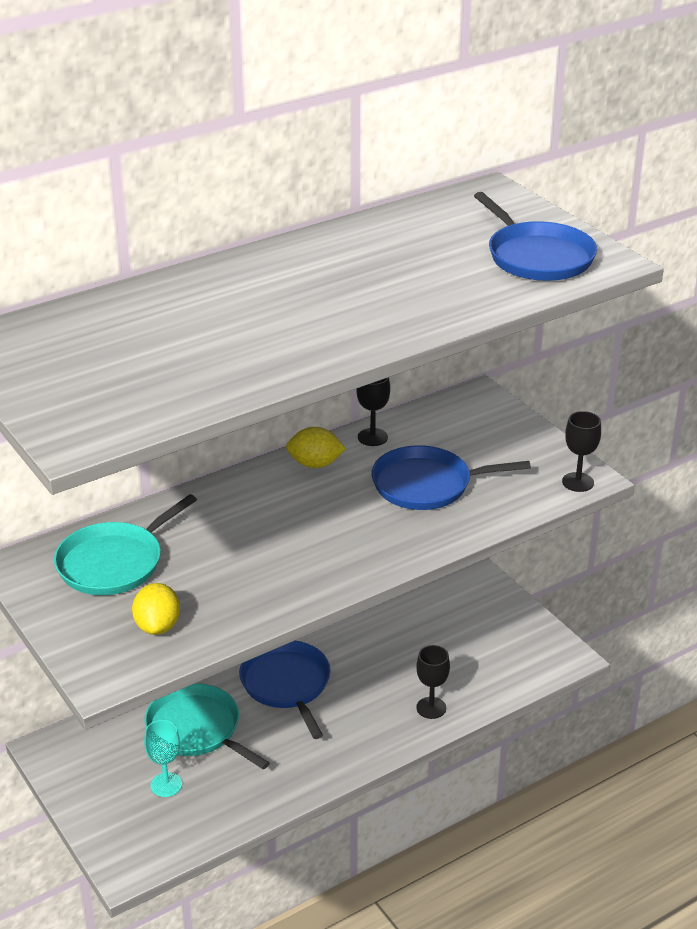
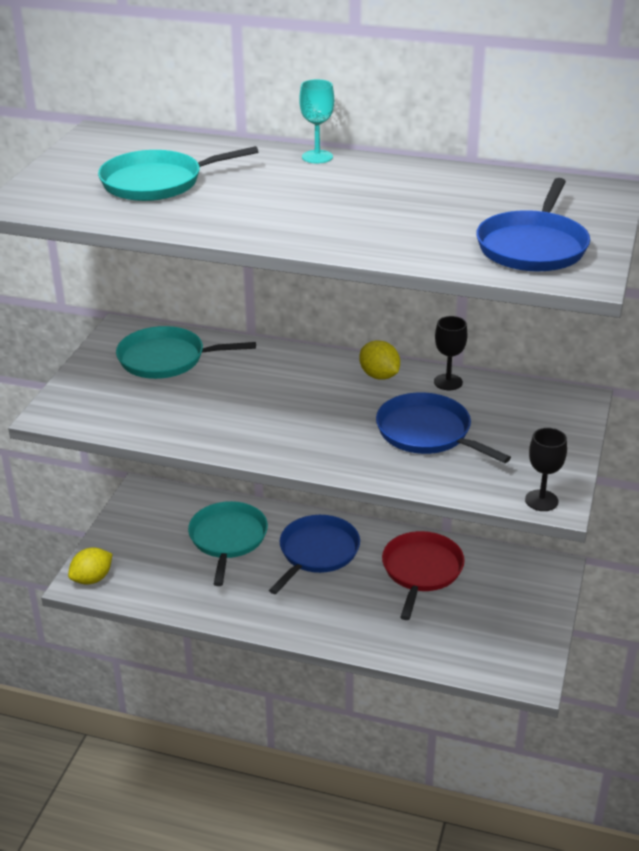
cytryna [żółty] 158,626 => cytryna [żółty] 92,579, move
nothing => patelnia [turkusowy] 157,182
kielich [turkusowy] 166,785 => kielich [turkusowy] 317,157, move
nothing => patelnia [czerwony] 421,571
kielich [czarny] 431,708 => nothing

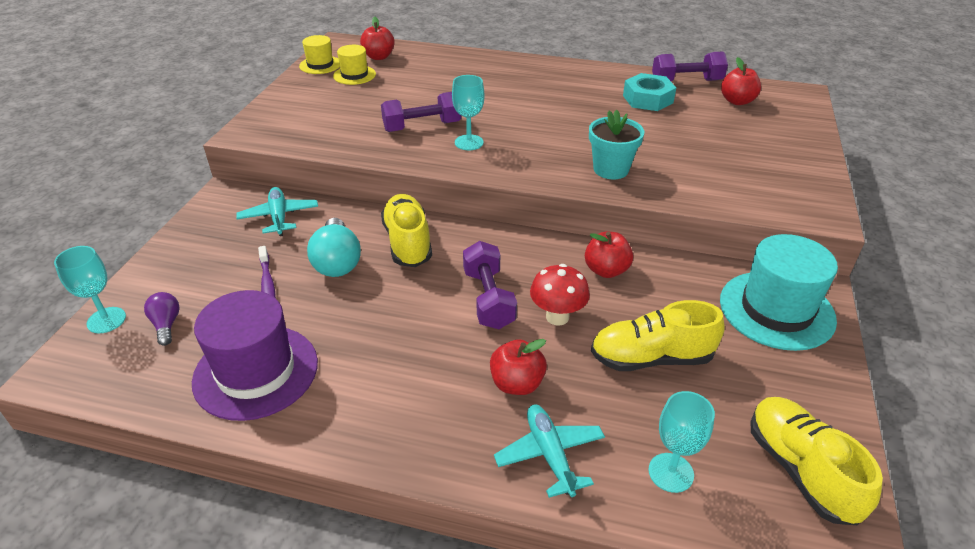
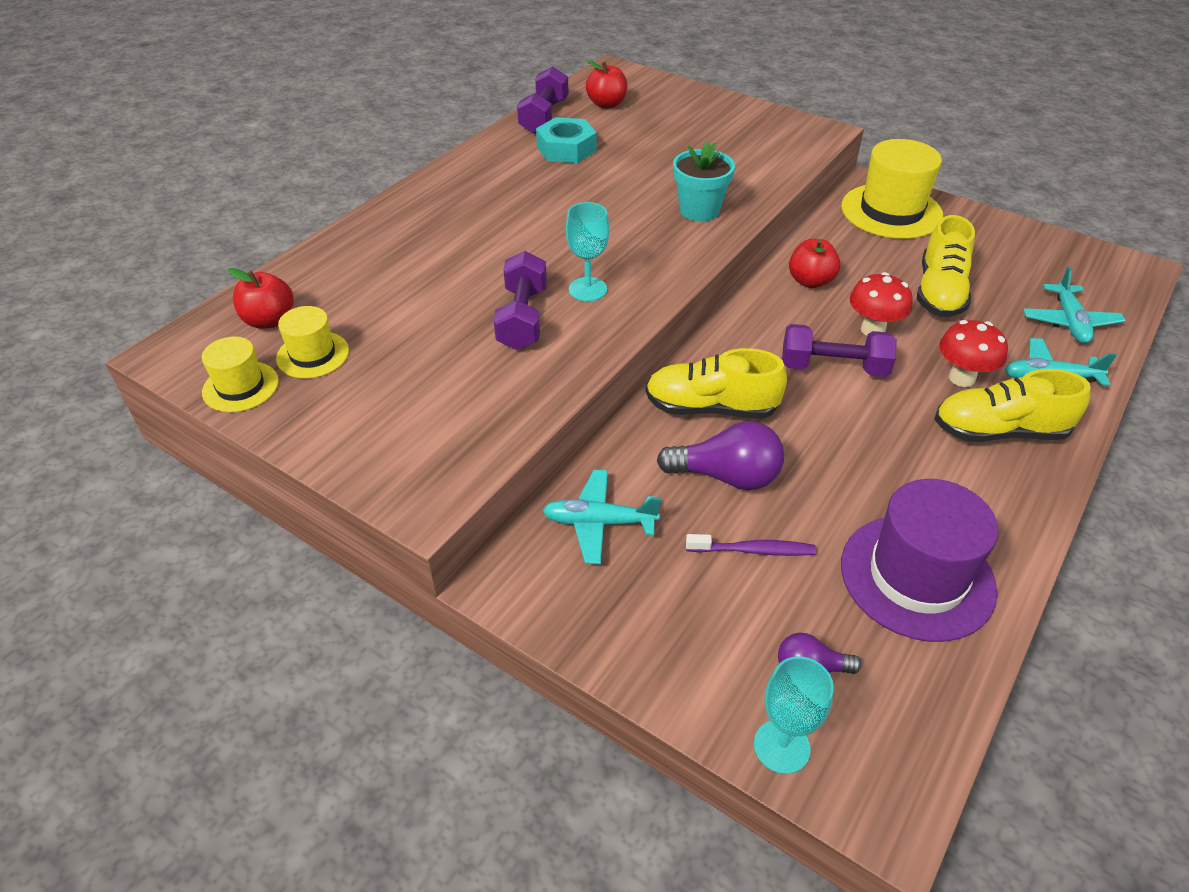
żarówka [turkusowy] 337,261 => żarówka [fioletowy] 726,476
kapelusz [turkusowy] 776,310 => kapelusz [żółty] 891,211
but [żółty] 800,470 => but [żółty] 999,431, move
jabłko [czerwony] 517,383 => grzyb [czerwony] 961,378
kielich [turkusowy] 671,472 => samolot [turkusowy] 1069,322

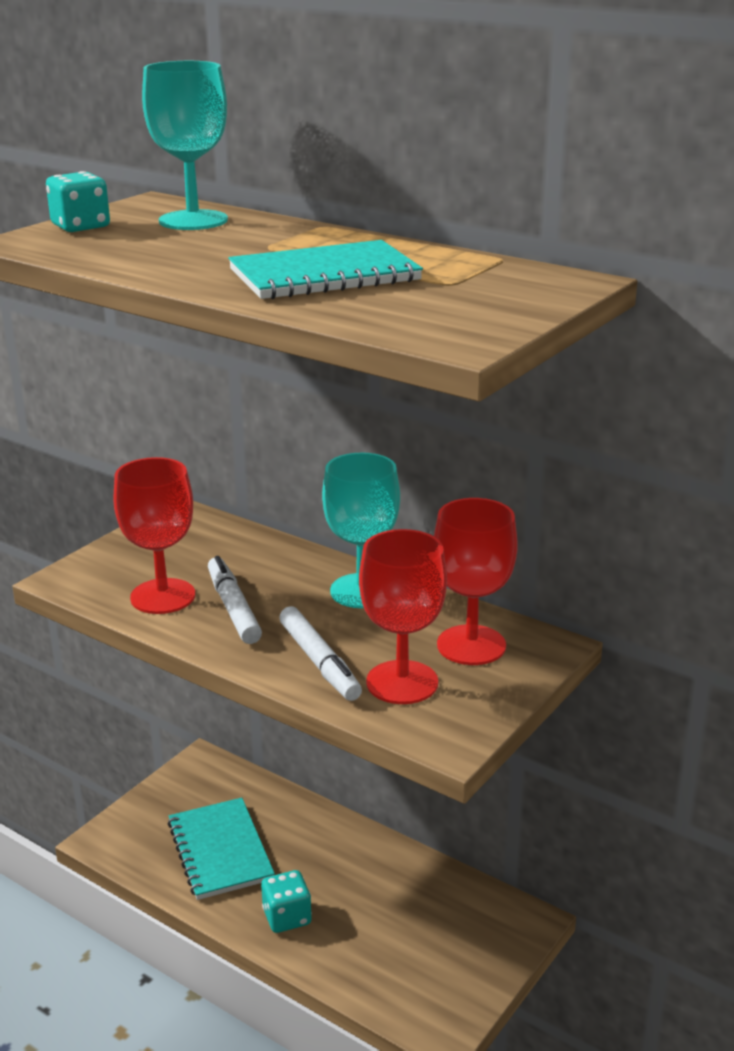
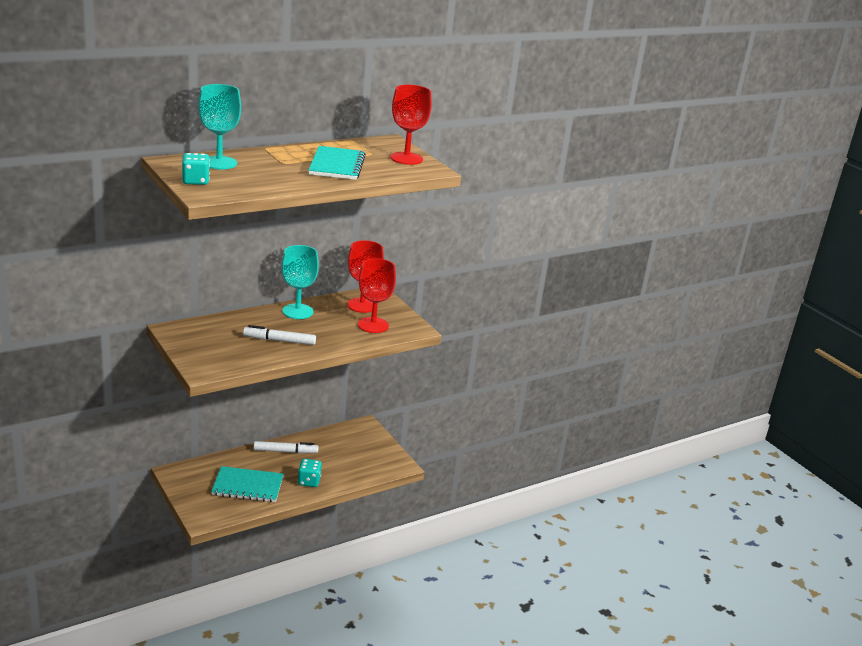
flamaster [biały] 319,662 => flamaster [biały] 285,451, move
kielich [czerwony] 163,596 => kielich [czerwony] 406,158, move

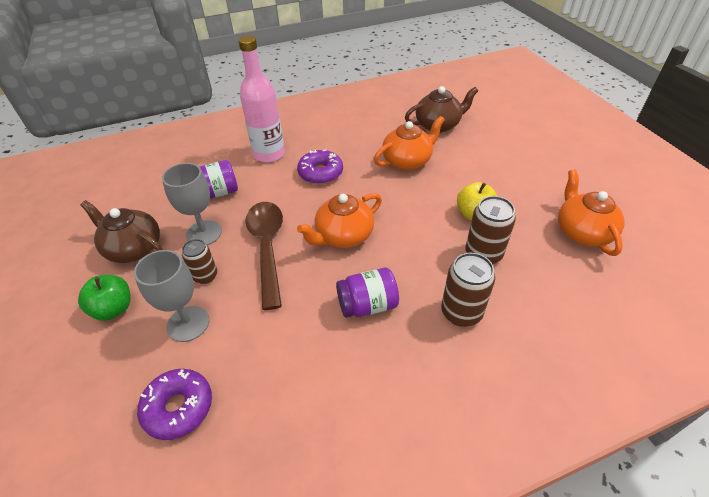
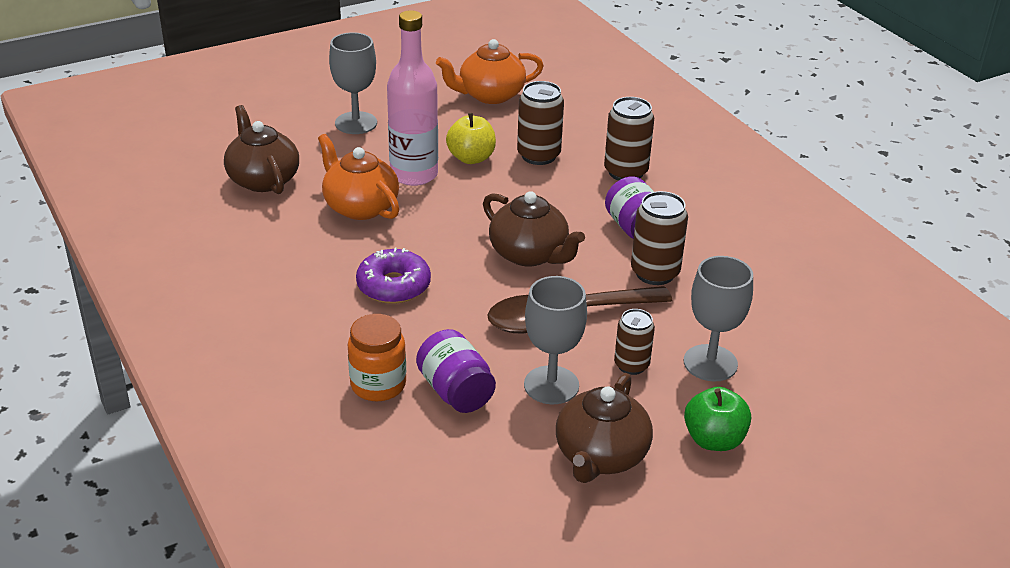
nothing => kielich [szary] 356,123
nothing => słoik [pomarańczowy] 378,385
butelka [różowy] 269,154 => butelka [różowy] 414,174, move
imbryk [pomarańczowy] 343,236 => imbryk [brązowy] 530,254
nothing => puszka [brązowy] 655,273
donut [fioletowy] 178,407 => nothing

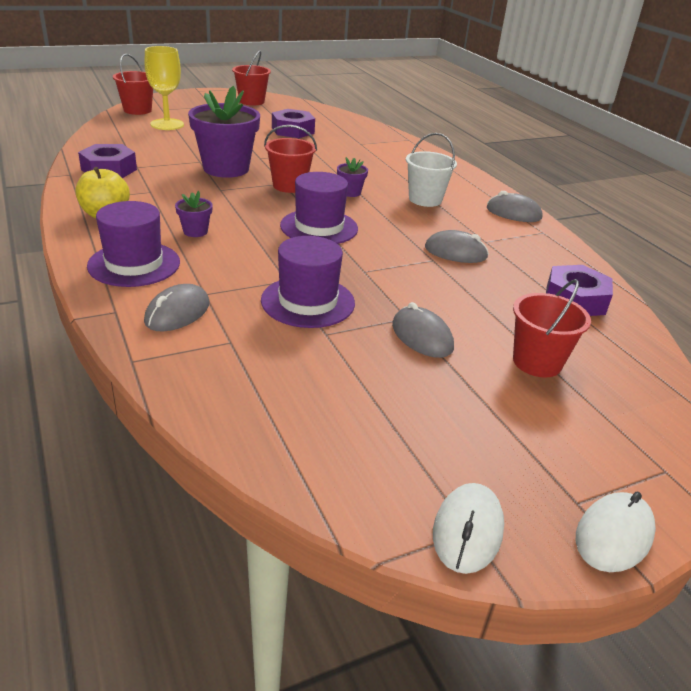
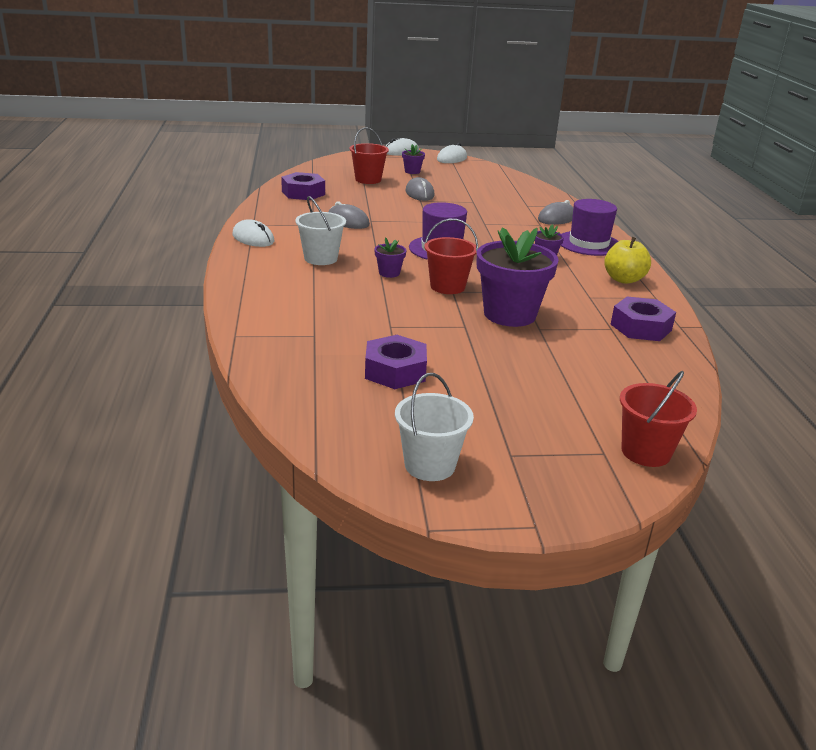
myszka [szary] 513,213 => myszka [biały] 253,238
wiadro [czerwony] 251,101 => wiadro [biały] 430,465
nothing => doniczka [fioletowy] 412,171
kielich [żółty] 167,124 => nothing
kapelusz [fioletowy] 308,302 => nothing

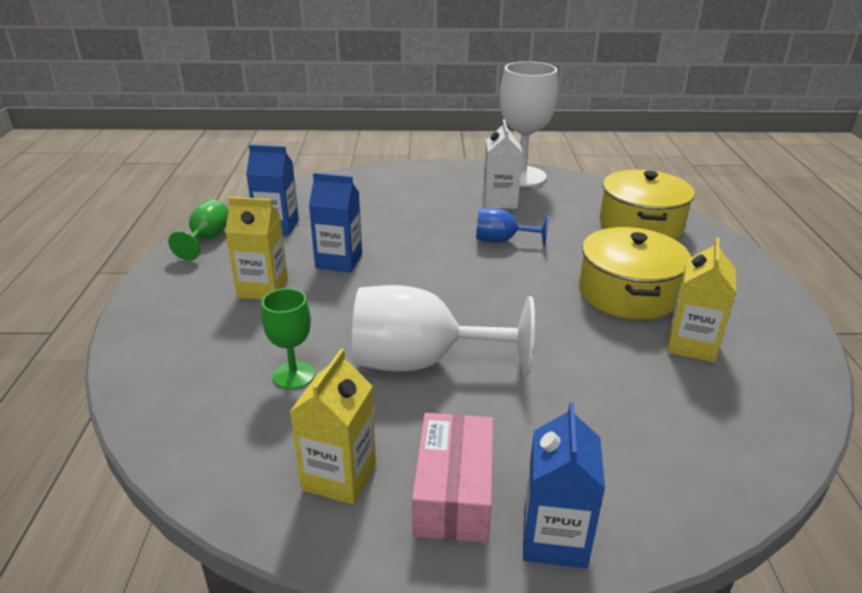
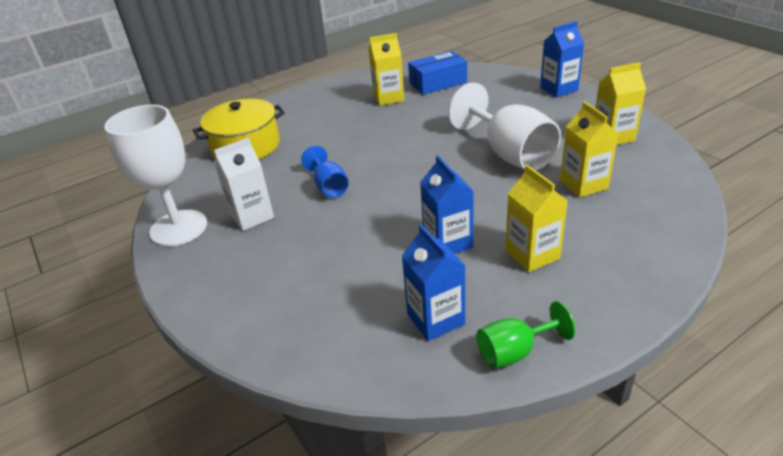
nothing => pudełko [niebieski] 438,83
kielich [zielony] 293,375 => karton mleka [żółty] 583,184
pudełko [różowy] 453,492 => nothing
garnek [żółty] 628,293 => nothing

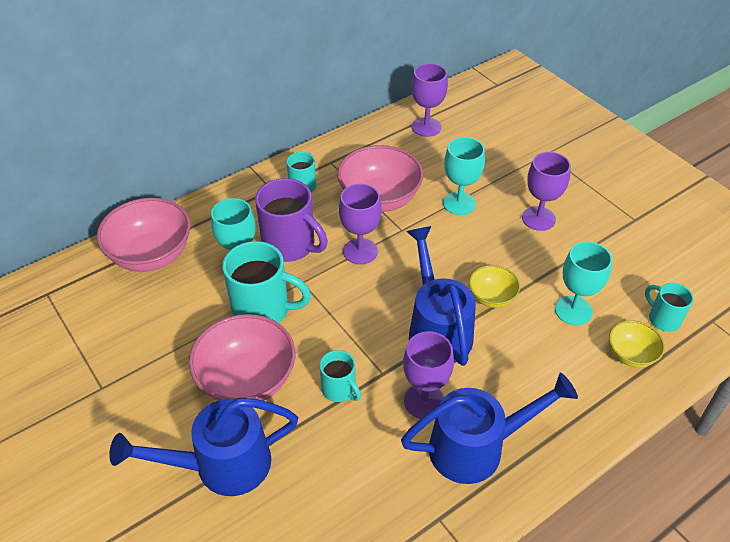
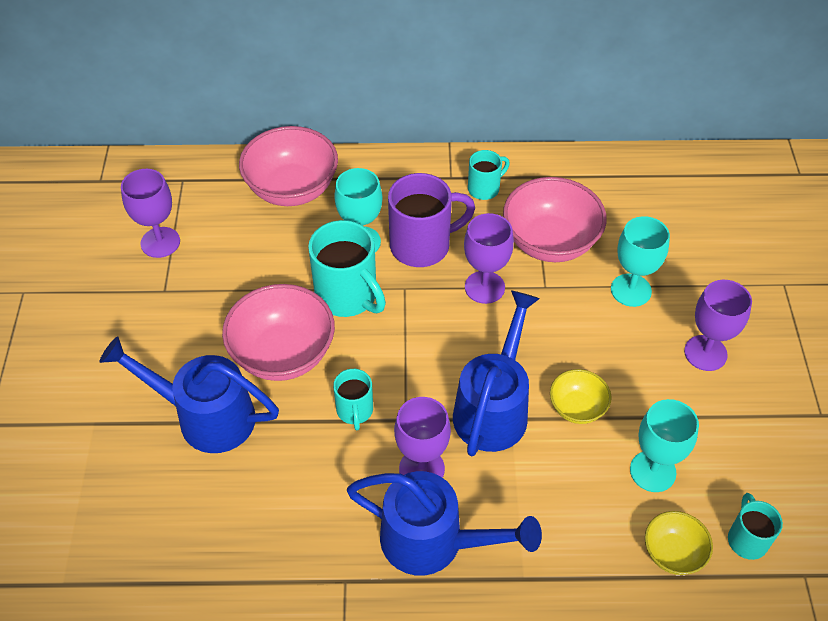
kielich [fioletowy] 426,127 => kielich [fioletowy] 160,242, move
kubek [fioletowy] 290,246 => kubek [fioletowy] 422,245, 90 degrees counterclockwise

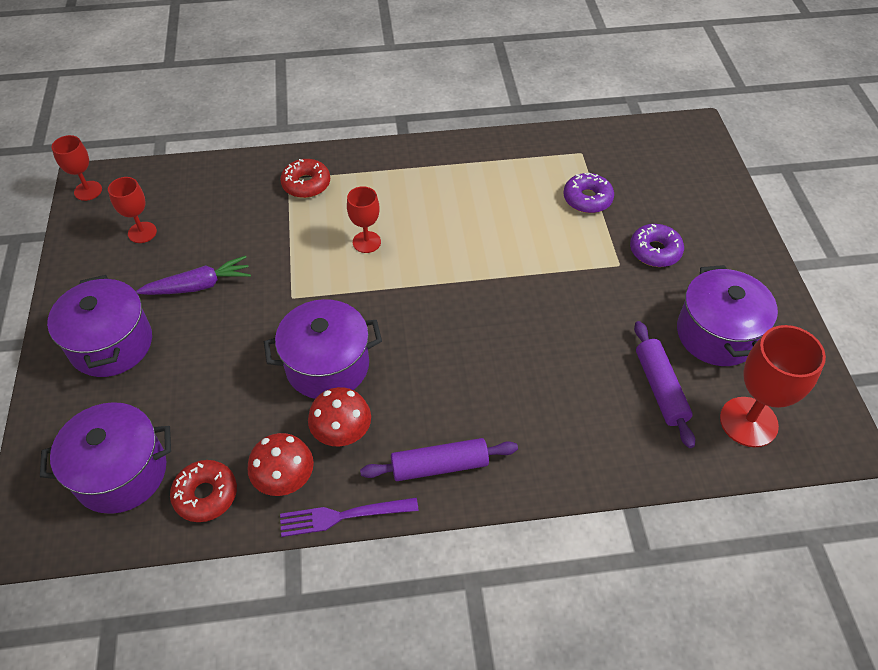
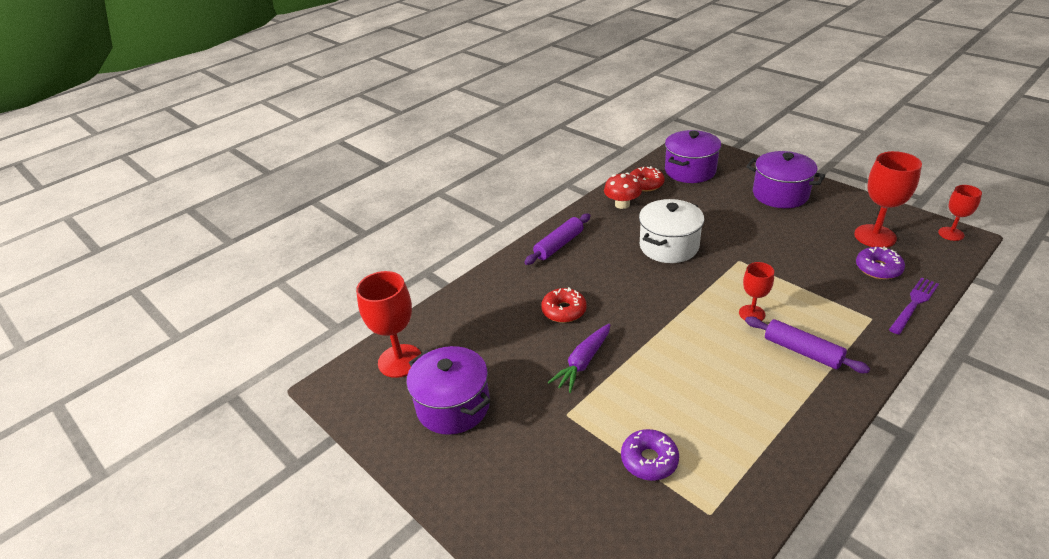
donut [czerwony] 306,184 => donut [czerwony] 564,310, move
marchewka [fioletowy] 199,285 => marchewka [fioletowy] 583,363, move
garnek [fioletowy] 327,365 => garnek [biały] 669,246
wałek do ciasta [fioletowy] 660,388 => wałek do ciasta [fioletowy] 802,351, move
kielich [czerwony] 142,232 => kielich [czerwony] 875,236, x1.70
donut [fioletowy] 655,251 => donut [fioletowy] 878,268, move
widelec [fioletowy] 342,516 => widelec [fioletowy] 914,303, move
grzyb [czerwony] 342,432 => nothing

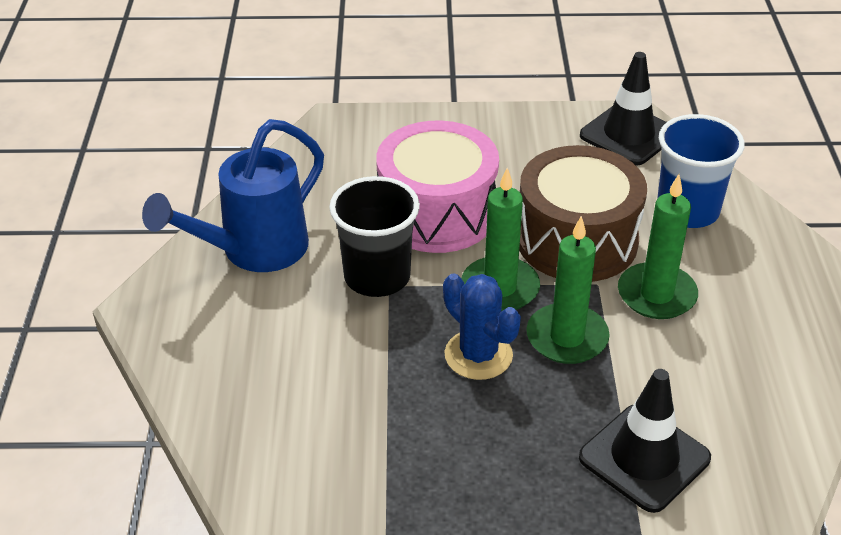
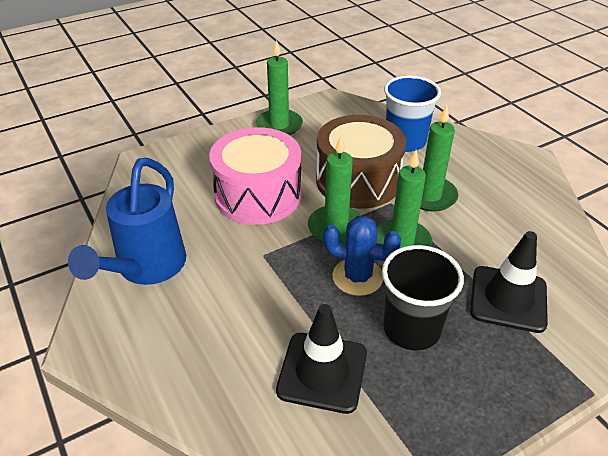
nothing => świeca [zielony] 279,125
pachołek [czarny] 628,134 => pachołek [czarny] 322,372, move
szklanka [czarny] 377,277 => szklanka [czarny] 411,329, move

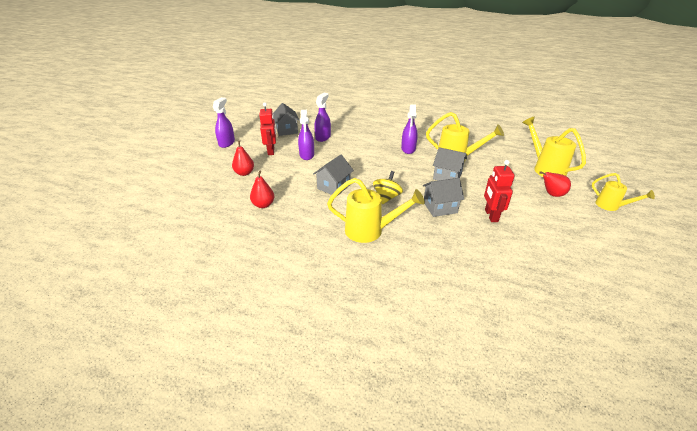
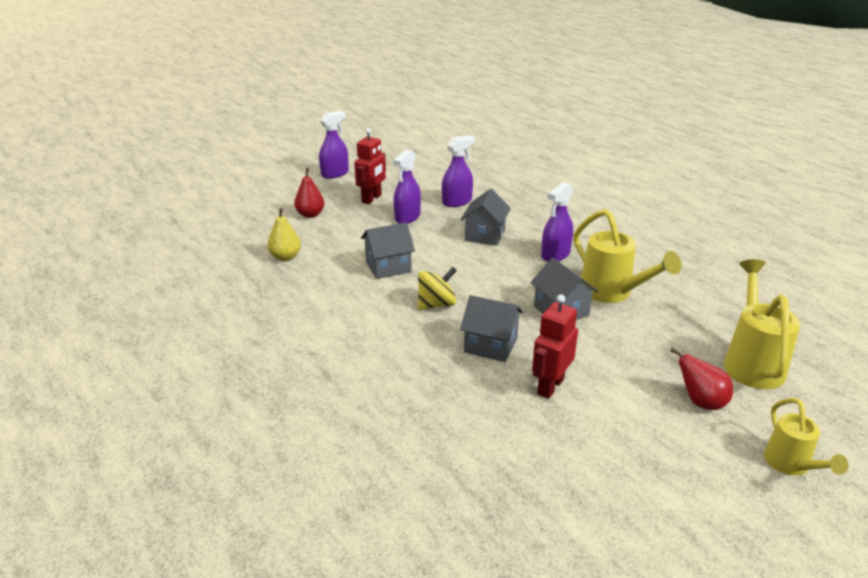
gruszka [czerwony] 263,205 => gruszka [żółty] 285,257
domek [szary] 286,130 => domek [szary] 485,235, move
konewka [żółty] 370,231 => nothing

